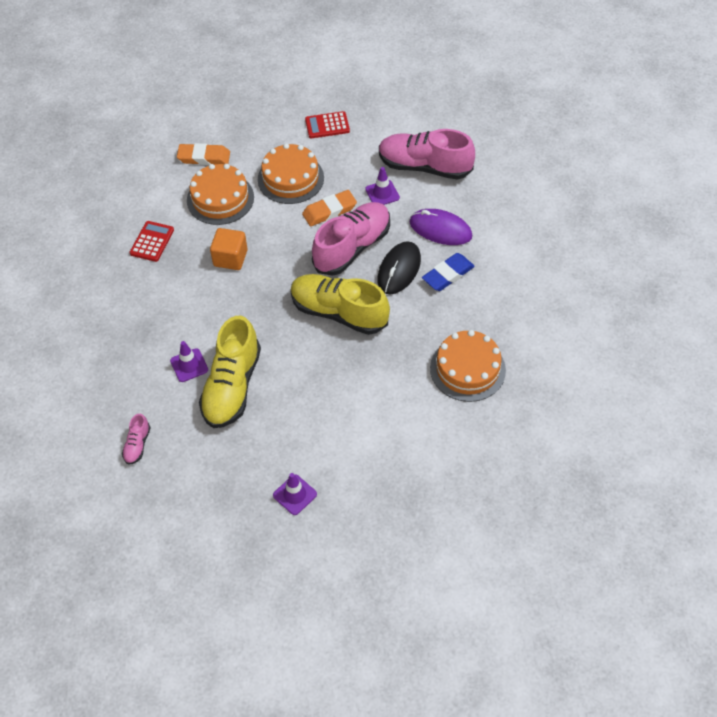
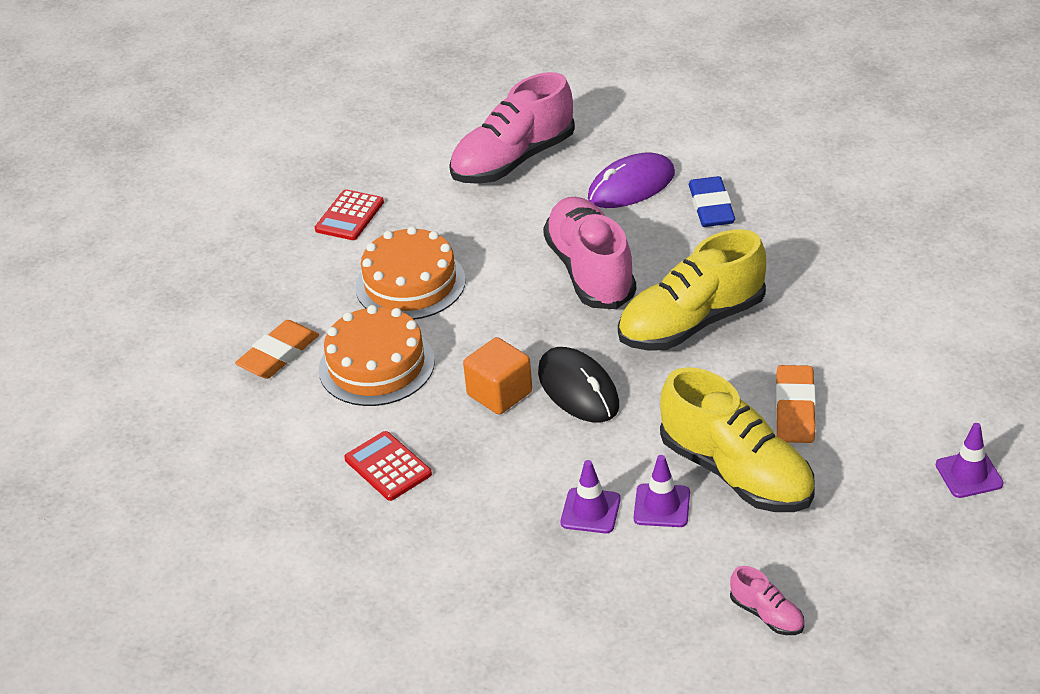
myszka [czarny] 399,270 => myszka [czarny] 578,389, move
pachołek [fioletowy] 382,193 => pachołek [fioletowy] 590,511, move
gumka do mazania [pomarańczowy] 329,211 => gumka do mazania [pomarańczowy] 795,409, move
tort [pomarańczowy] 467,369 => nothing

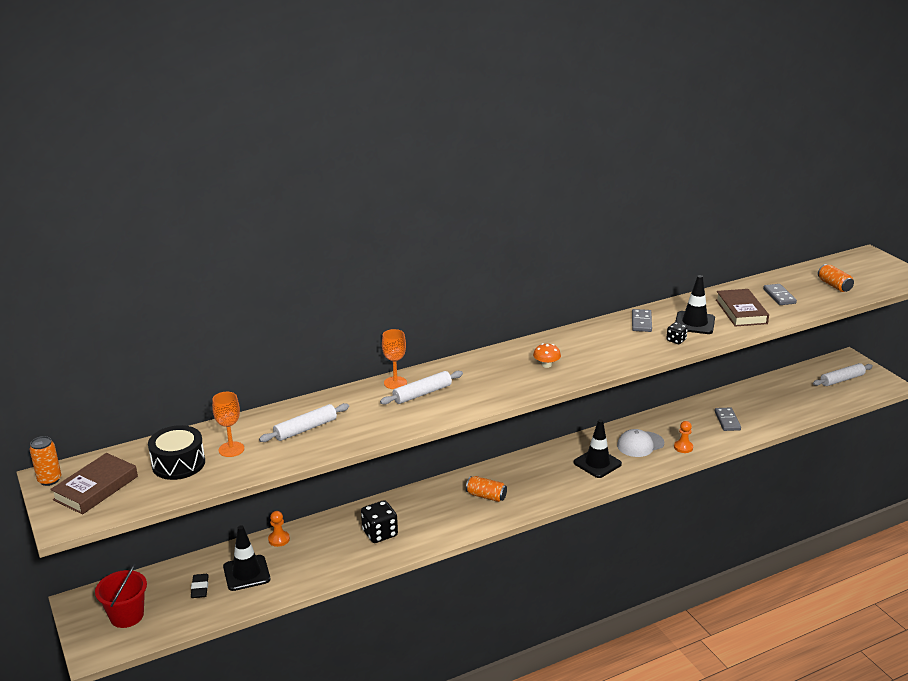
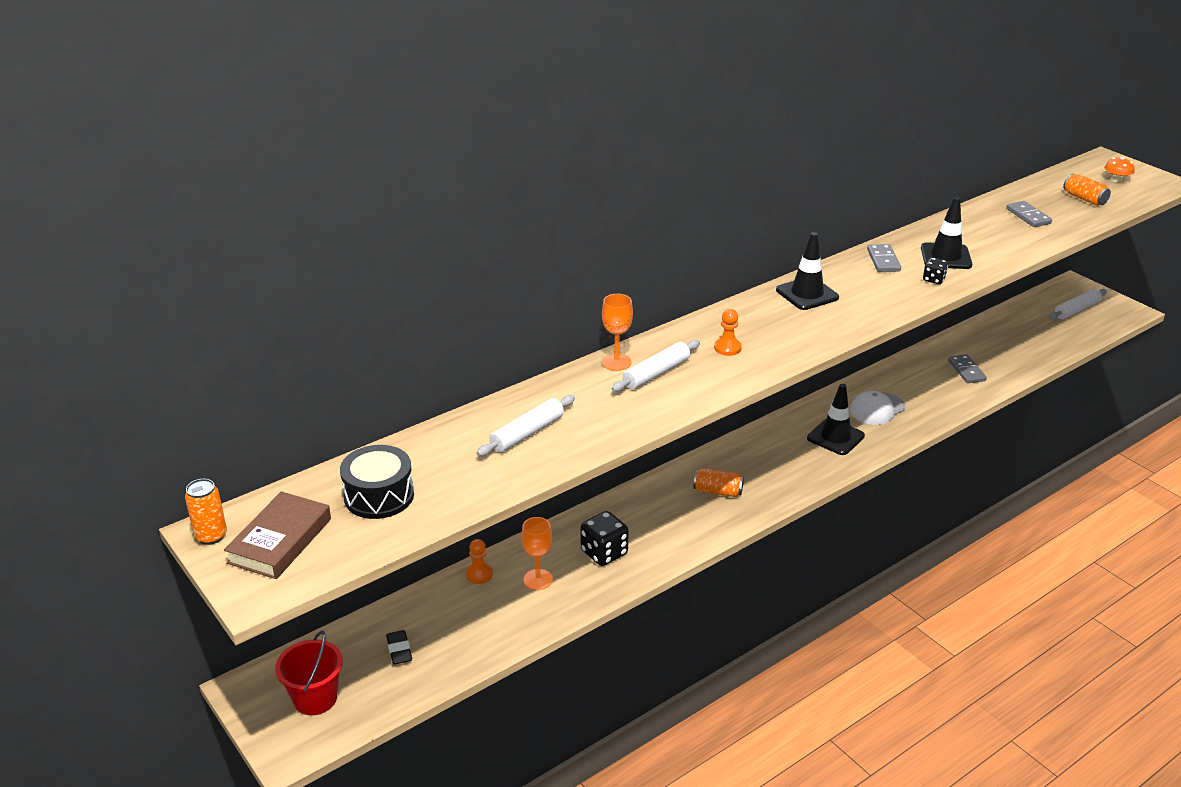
kielich [pomarańczowy] 231,449 => kielich [pomarańczowy] 538,579, move
pionek [pomarańczowy] 683,447 => pionek [pomarańczowy] 727,348, move
pachołek [czarny] 246,573 => pachołek [czarny] 807,294, move
grzyb [pomarańczowy] 546,365 => grzyb [pomarańczowy] 1116,180, move
książka [brązowy] 741,311 => nothing

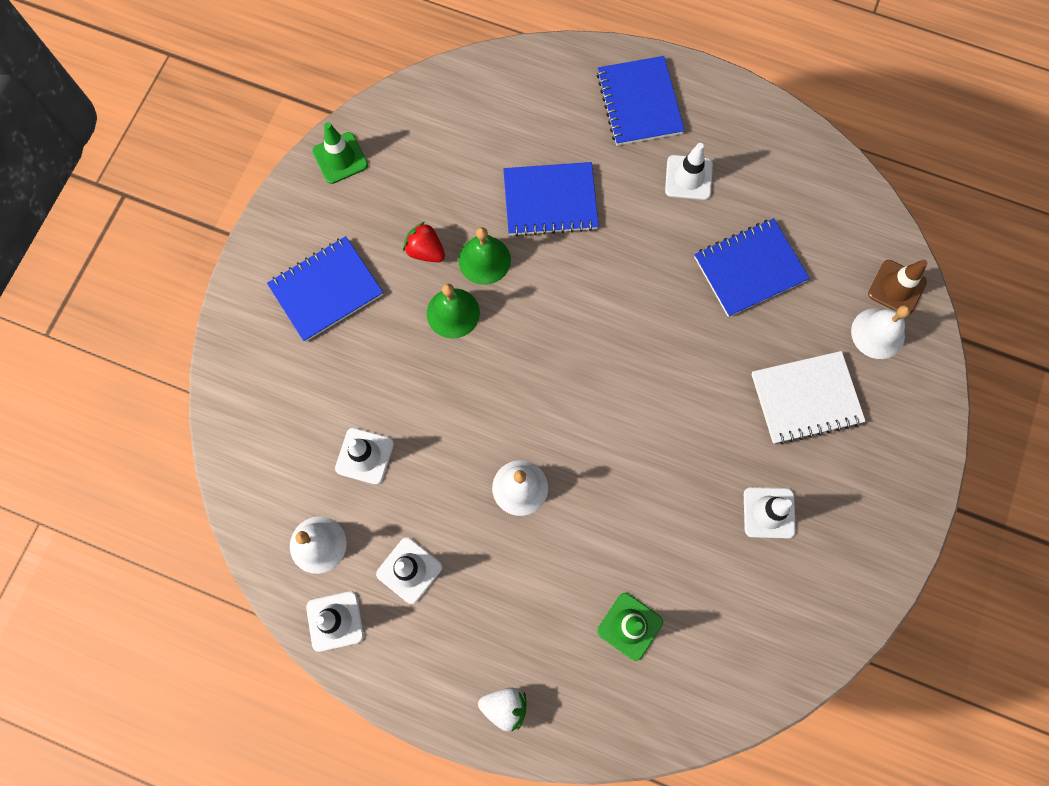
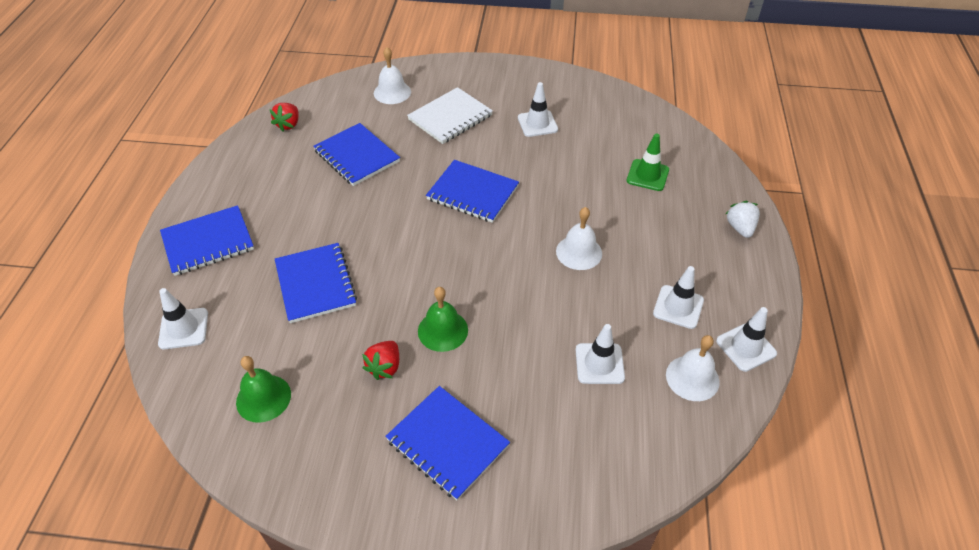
pachołek [biały] 688,177 => pachołek [biały] 183,328, move
dzwonek [zielony] 484,260 => dzwonek [zielony] 263,398, move
nothing => truskawka [czerwony] 288,125
zeszyt [biały] 806,398 => zeszyt [biały] 450,117, 75 degrees clockwise
nothing => zeszyt [niebieski] 472,193
pachołek [zielony] 340,158 => nothing
pachołek [brązowy] 896,288 => nothing

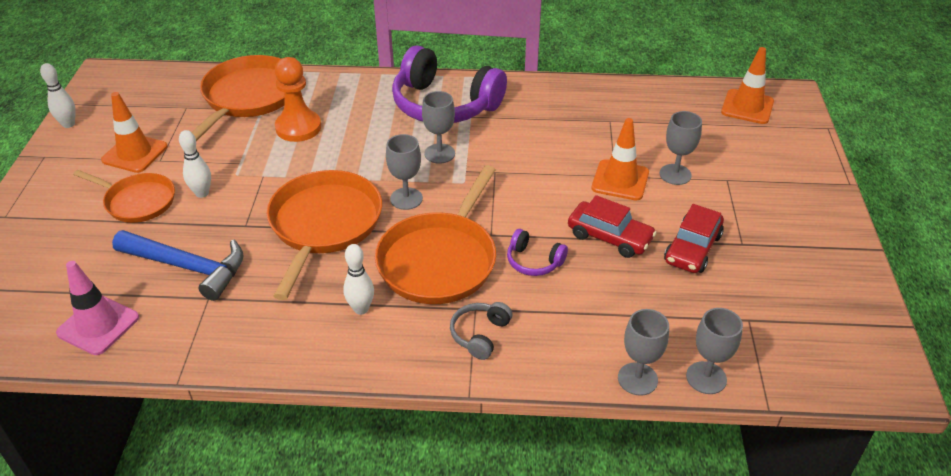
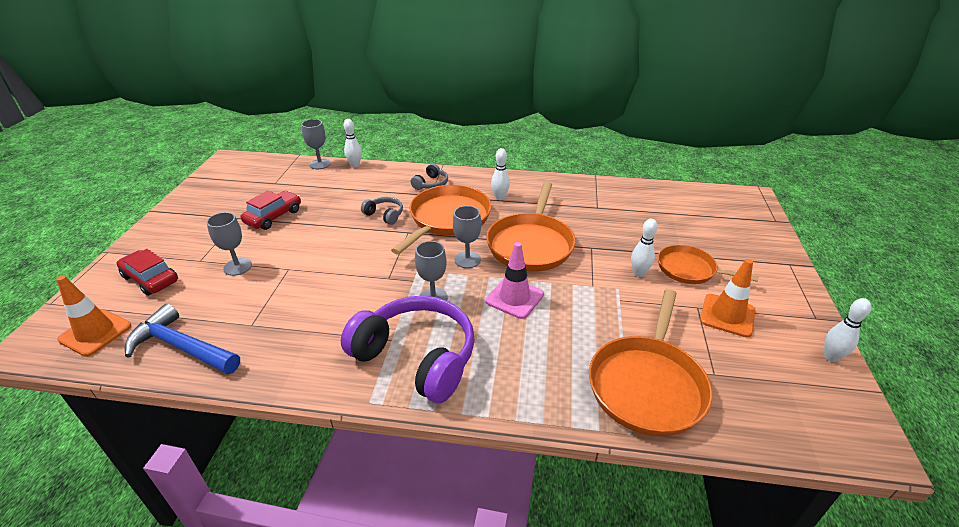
samochód [czerwony] 609,237 => samochód [czerwony] 150,279, move
młotek [niebieski] 187,267 => młotek [niebieski] 182,347, move
kielich [szary] 637,379 => kręgiel [biały] 355,165
słuchawki [fioletowy] 534,261 => słuchawki [szary] 385,215
pachołek [różowy] 98,325 => pachołek [różowy] 514,298, move
pionek [pomarańczowy] 298,127 => nothing
pachołek [pomarańczowy] 620,180 => nothing

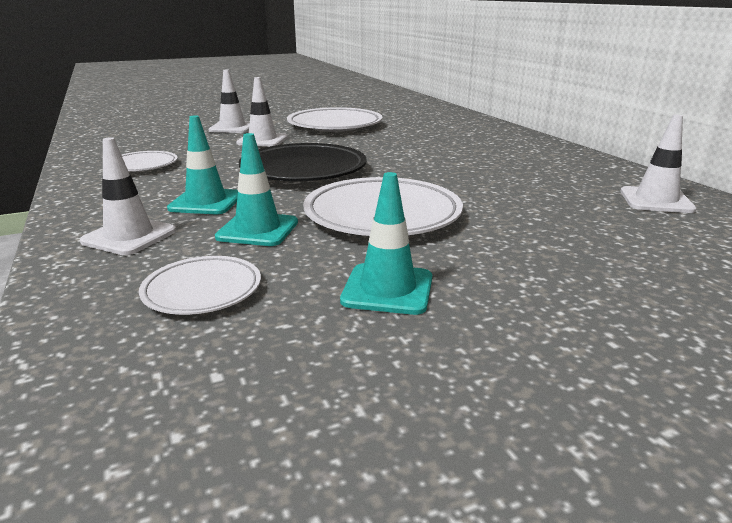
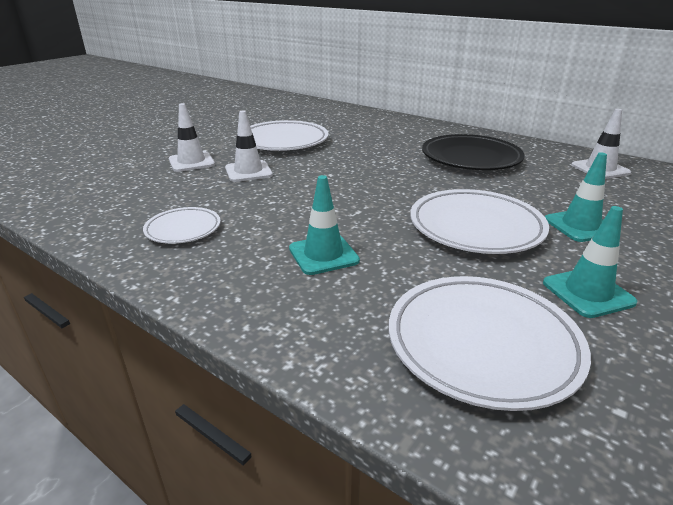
talerz [biały] 202,290 => talerz [biały] 482,344, x1.79
talerz [czarny] 303,170 => talerz [czarny] 471,158, move
pachołek [turkusowy] 257,230 => pachołek [turkusowy] 580,226, move
pachołek [biały] 129,236 => nothing

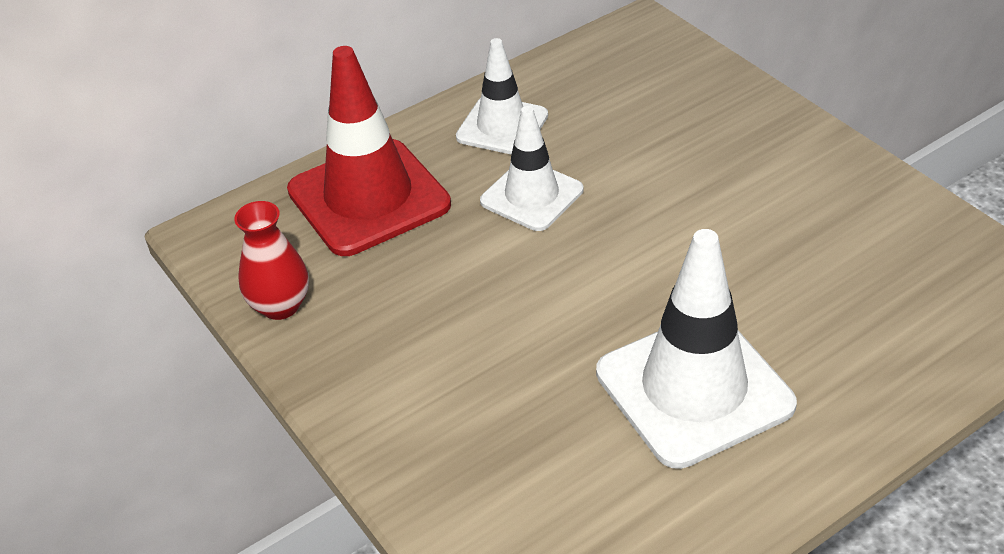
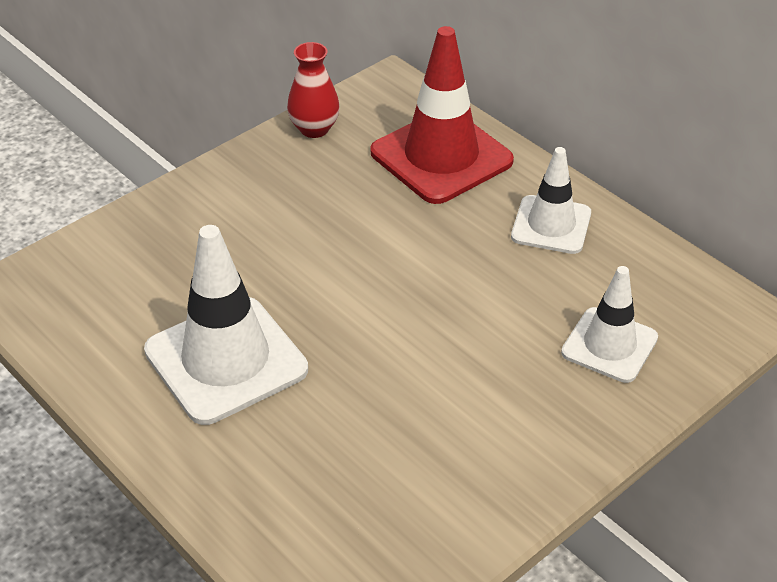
pachołek [biały] 532,196 => pachołek [biały] 609,345, move

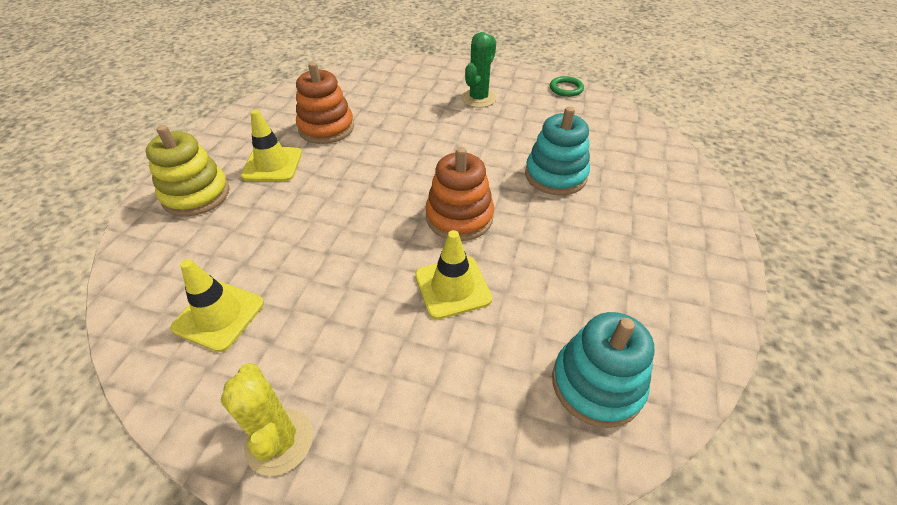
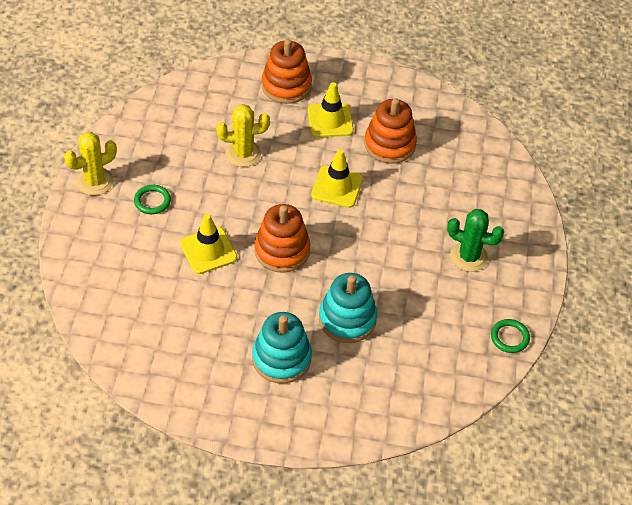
nothing => pierścień [zielony] 152,201
nothing => kaktus [żółty] 243,154
zabawka nakładanka [turkusowy] 597,384 => zabawka nakładanka [turkusowy] 281,358, move
zabawka nakładanka [żółty] 196,195 => zabawka nakładanka [pomarańczowy] 286,86
pachołek [żółty] 219,315 => pachołek [żółty] 337,187, move

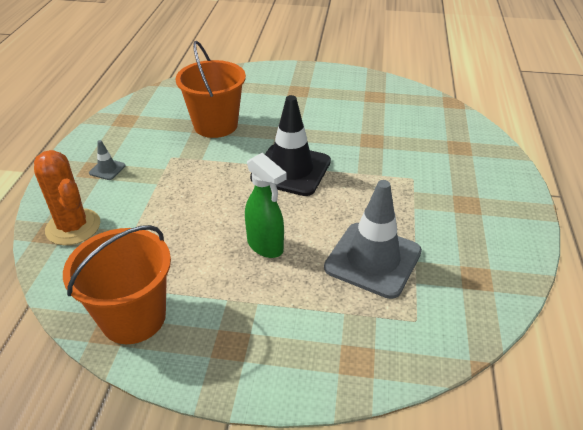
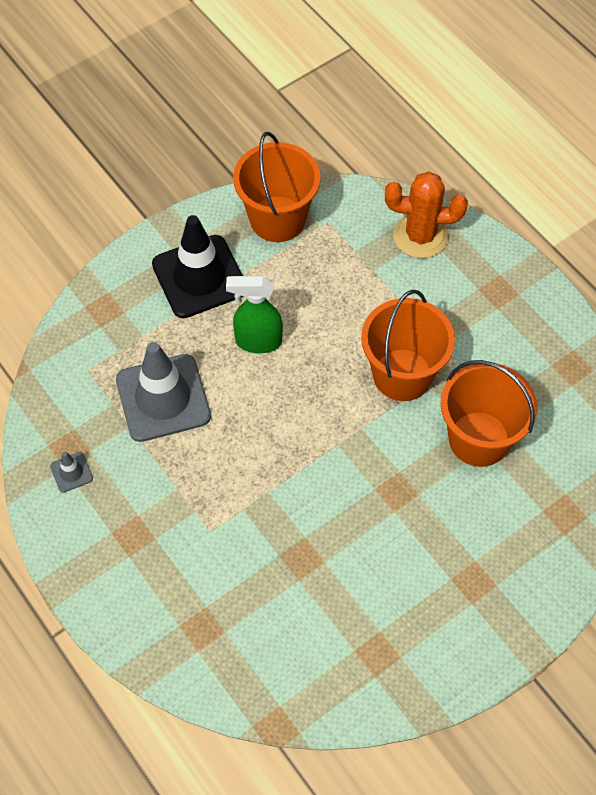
pachołek [szary] 107,169 => pachołek [szary] 71,472, move
pachołek [czarny] 291,170 => pachołek [czarny] 199,277, move
nothing => wiadro [pomarańczowy] 402,375

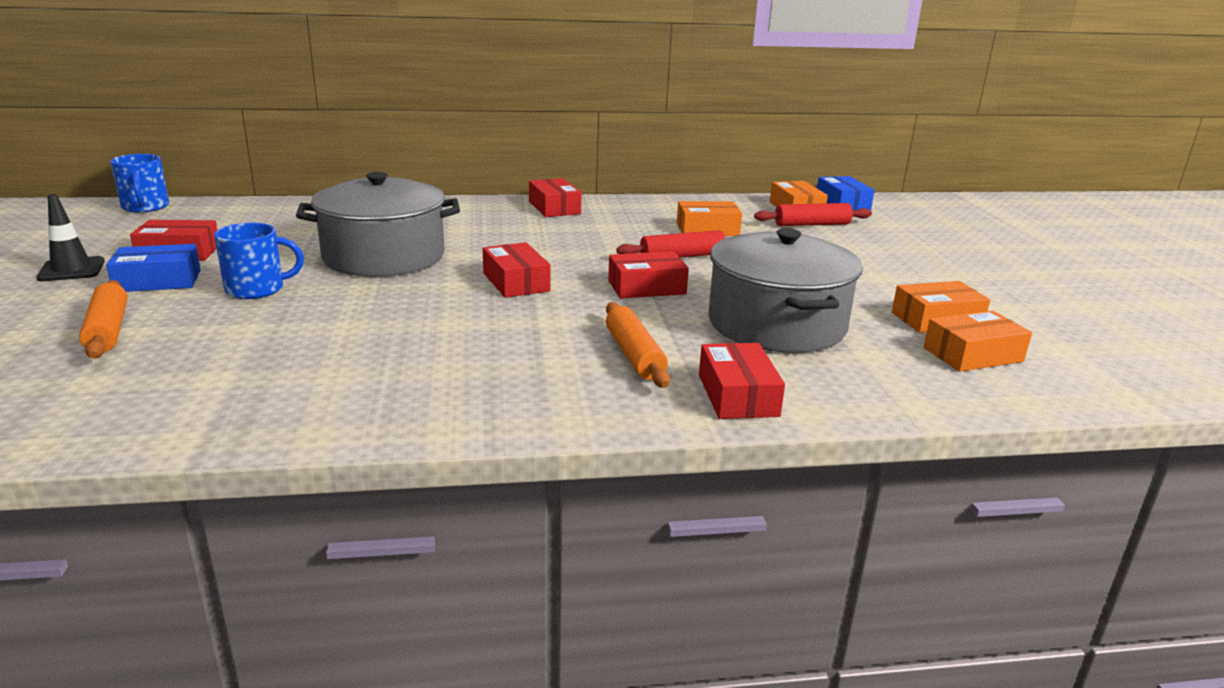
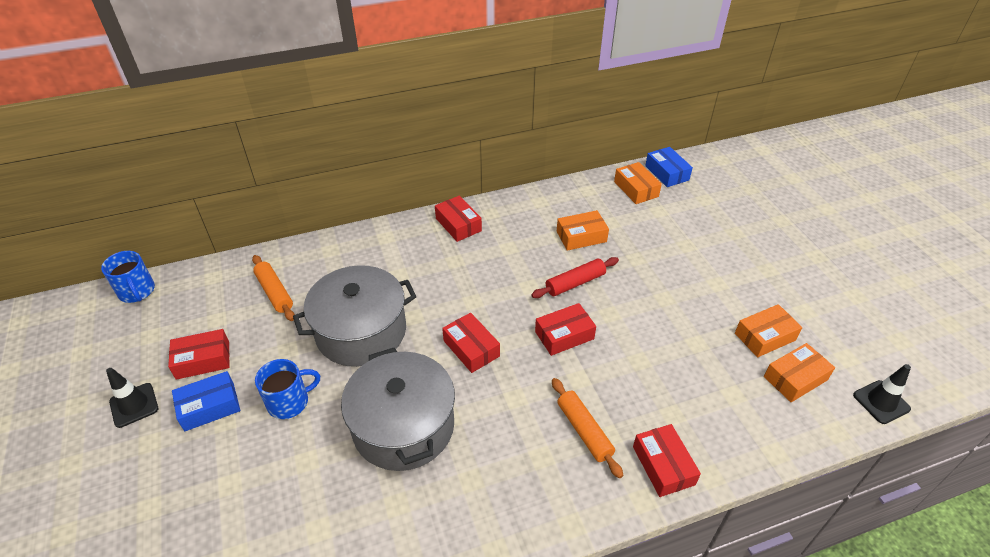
wałek do ciasta [pomarańczowy] 108,330 => wałek do ciasta [pomarańczowy] 275,292, move
garnek [szary] 776,324 => garnek [szary] 403,426, move
nothing => pachołek [czarny] 881,402
wałek do ciasta [czerwony] 812,224 => nothing

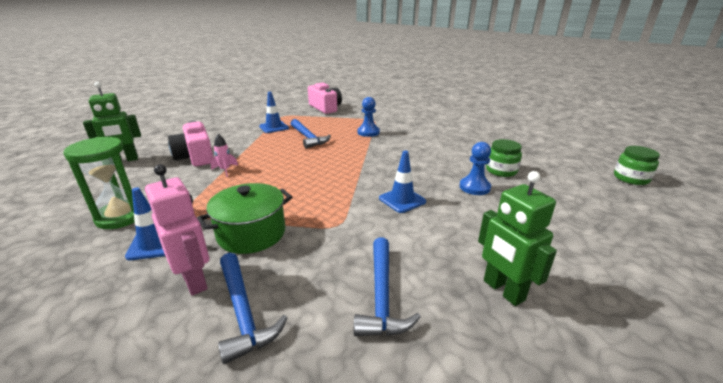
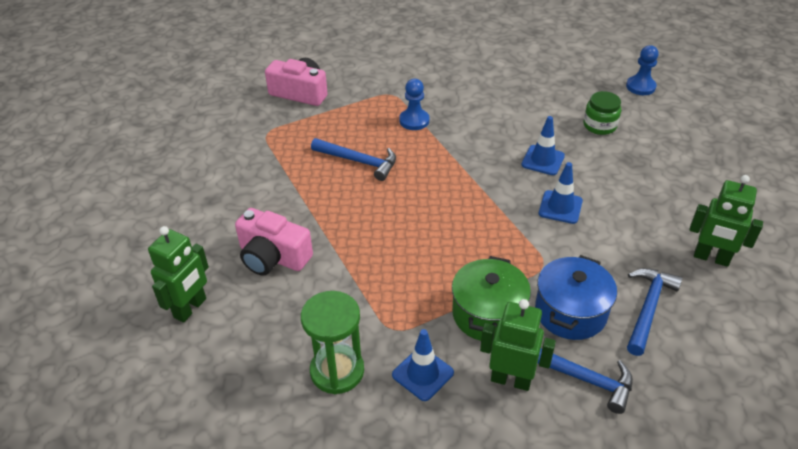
robot [różowy] 195,281 => robot [zielony] 511,380
pachołek [niebieski] 274,127 => pachołek [niebieski] 543,160, move
nothing => garnek [niebieski] 570,312
pionek [niebieski] 474,187 => pionek [niebieski] 640,87, move
młotek [niebieski] 381,296 => młotek [niebieski] 648,308, 120 degrees counterclockwise
rakieta [różowy] 225,170 => nothing
słoik [zielony] 631,178 => nothing

